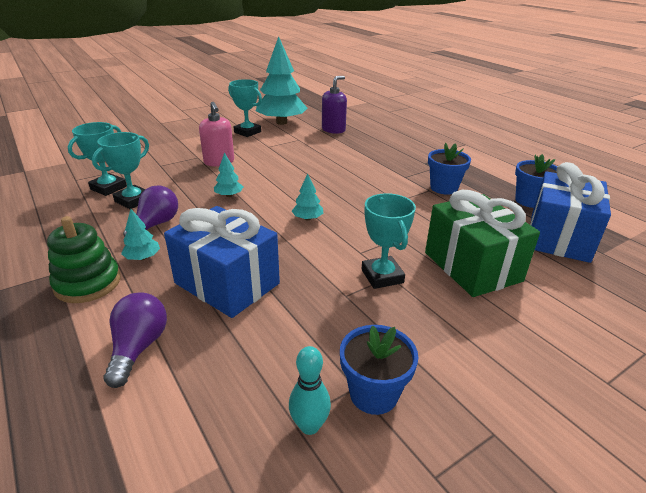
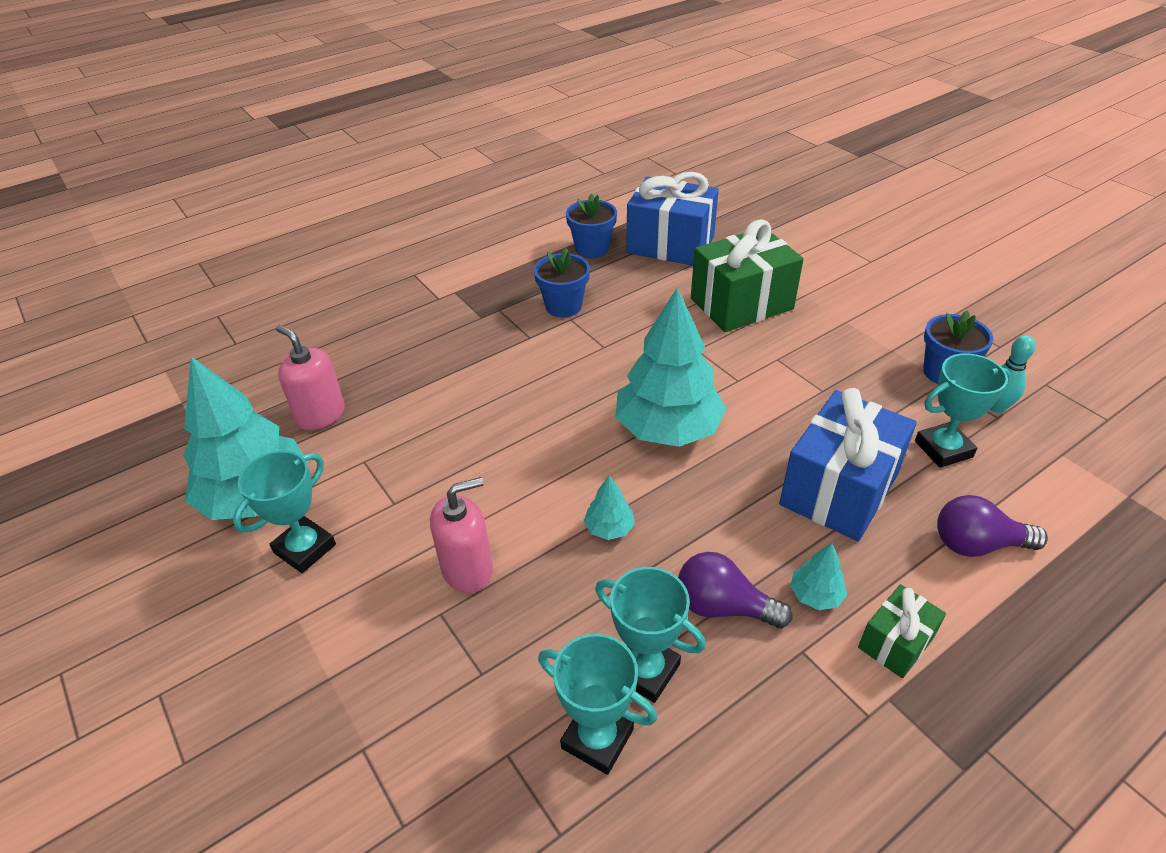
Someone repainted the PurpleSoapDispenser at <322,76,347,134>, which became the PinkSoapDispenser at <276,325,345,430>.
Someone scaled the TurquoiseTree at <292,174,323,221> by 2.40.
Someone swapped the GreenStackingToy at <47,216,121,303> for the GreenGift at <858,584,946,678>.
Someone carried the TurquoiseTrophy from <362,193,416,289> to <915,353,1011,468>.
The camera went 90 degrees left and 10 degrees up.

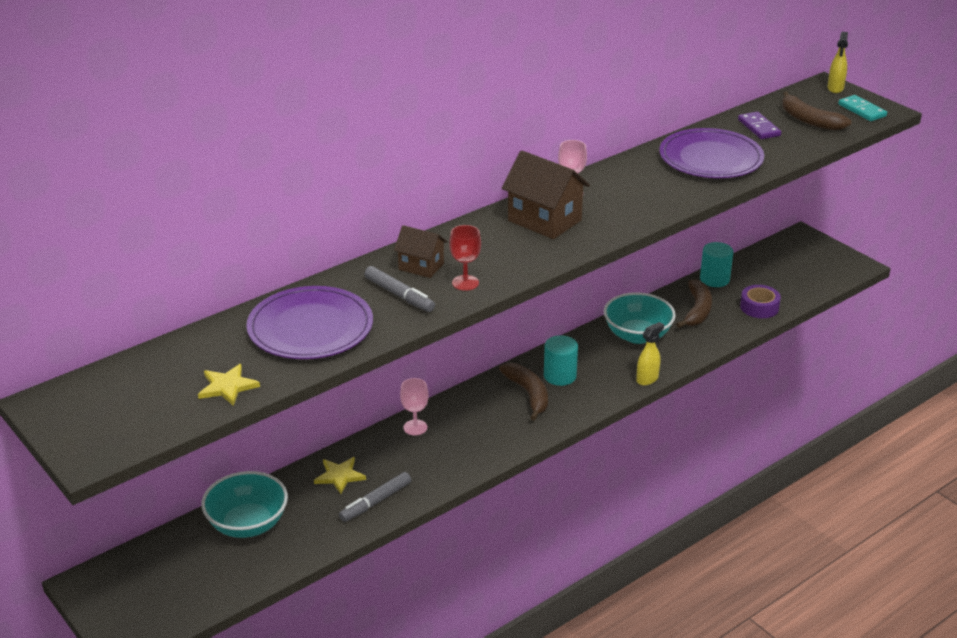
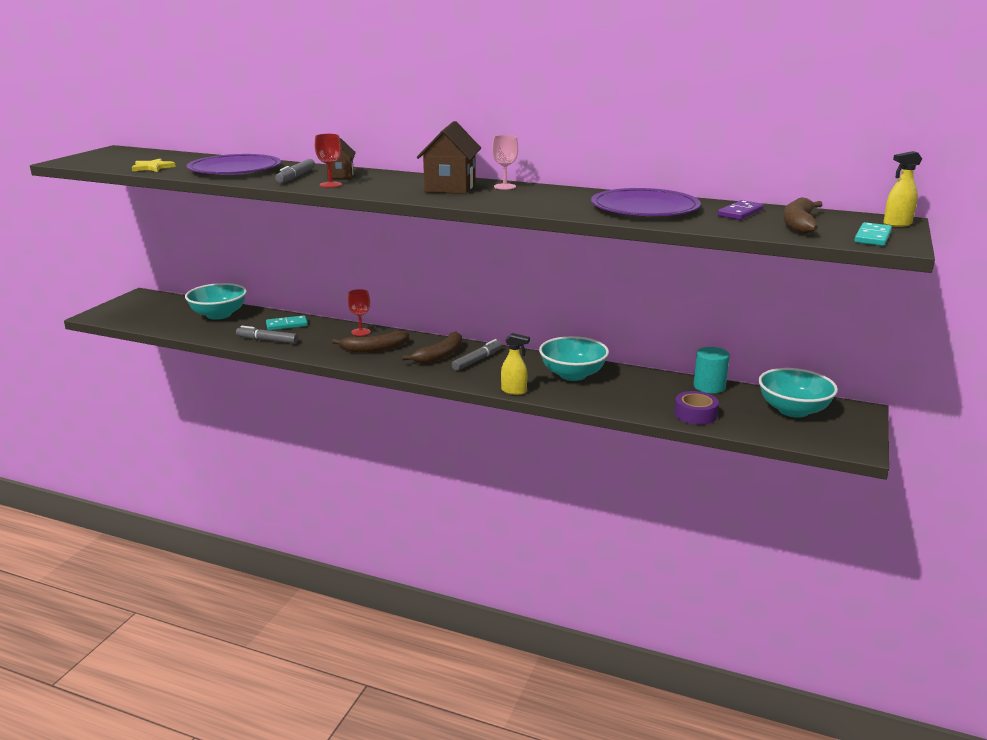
Someone swapped the YellowStar at <314,457,366,494> for the TurquoiseDomino at <266,315,308,330>.
Someone carried the BrownBanana from <676,279,712,328> to <332,331,409,353>.
Someone repainted the PinkGoblet at <400,378,429,436>, which became the RedGoblet at <347,289,371,336>.
Someone swapped the TurquoiseCylinder at <544,335,578,386> for the GreyMarker at <452,339,502,371>.
Someone put down the TurquoiseBowl at <758,368,838,418>.
The camera went 60 degrees right and 10 degrees down.

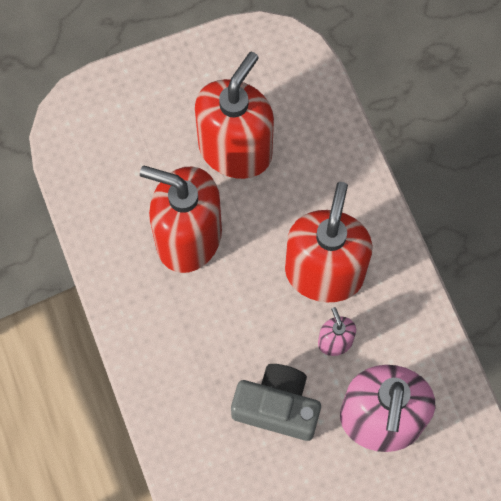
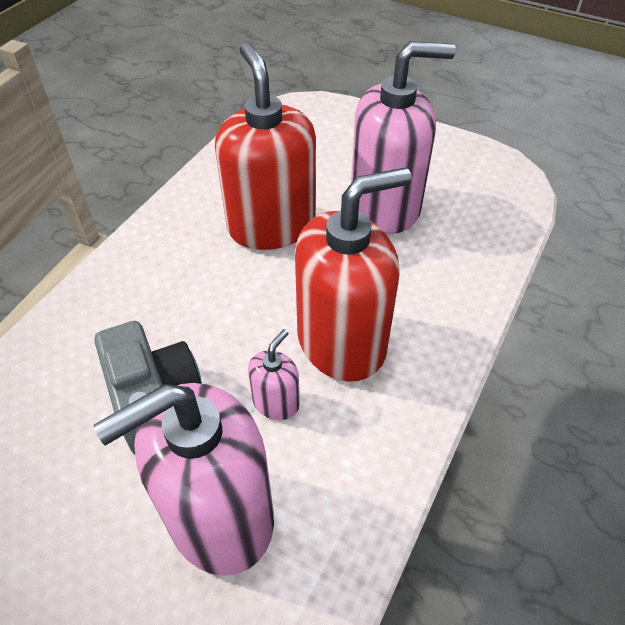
Someone repainted the RedSoapDispenser at <195,52,274,179>, which became the PinkSoapDispenser at <351,41,456,234>.
The camera went 50 degrees right and 20 degrees down.

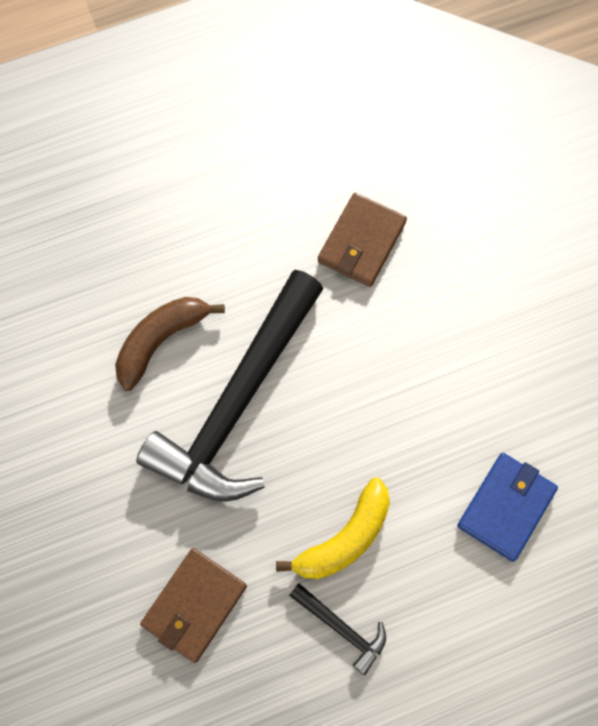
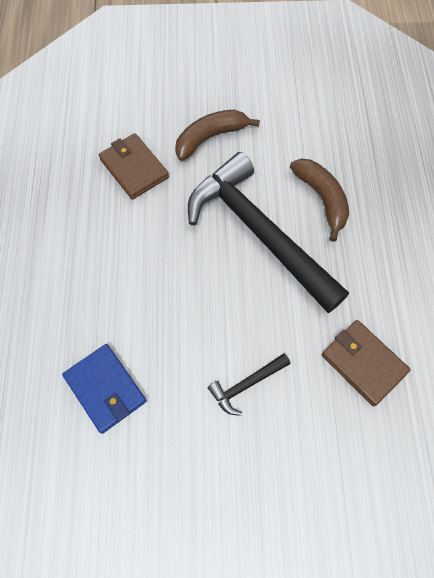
Someone put down the BrownBanana at <175,110,260,161>.
Someone carried the BlackHammer from <289,583,386,675> to <208,354,290,416>.
Someone took away the YellowBanana at <276,478,390,579>.
The camera went 110 degrees right and 5 degrees down.

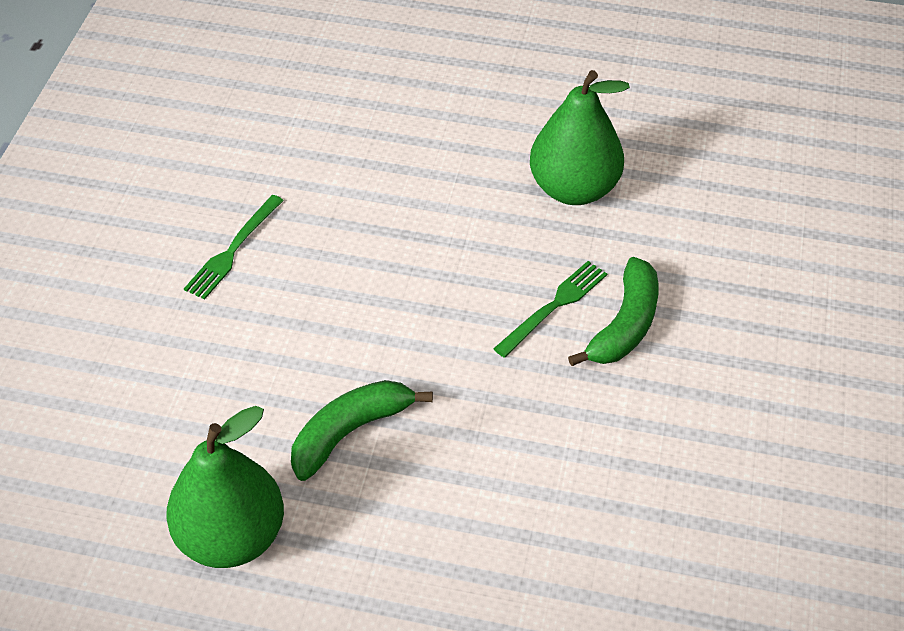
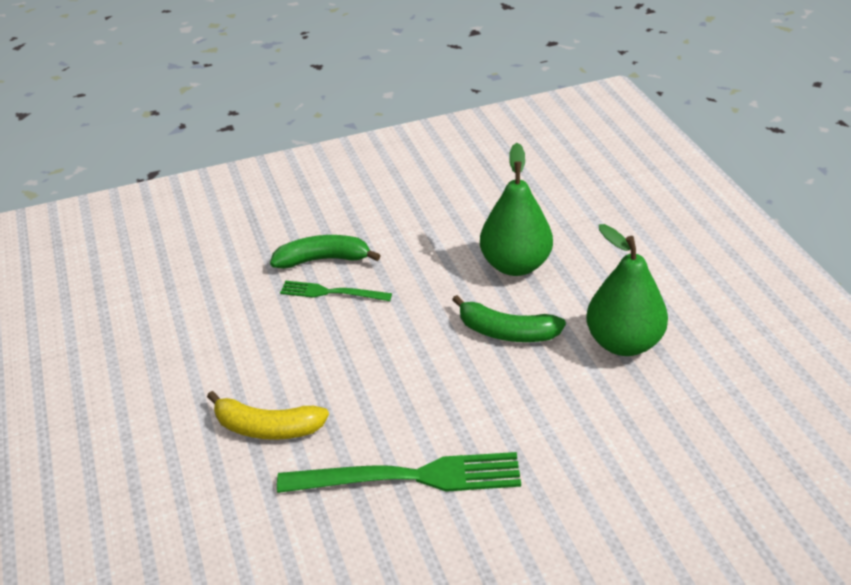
Someone put down the YellowBanana at <207,391,329,440>.
Someone scaled the GreenFork at <184,195,284,300> by 1.78.
Someone carried the GreenPear from <530,70,630,205> to <480,143,553,276>.
The camera went 120 degrees left and 10 degrees down.

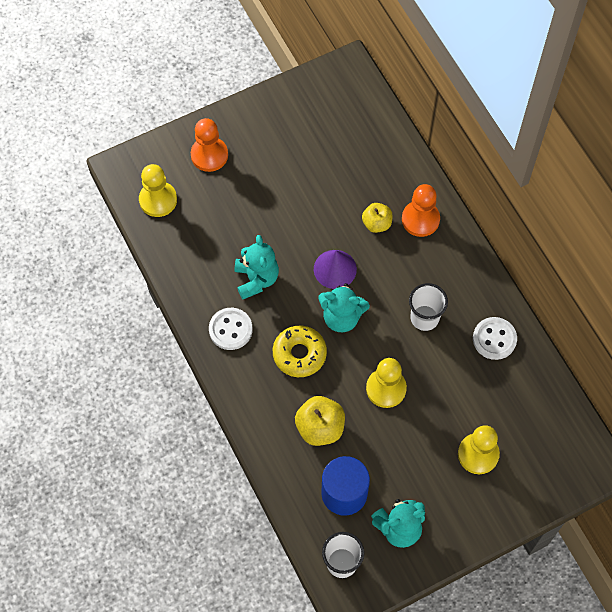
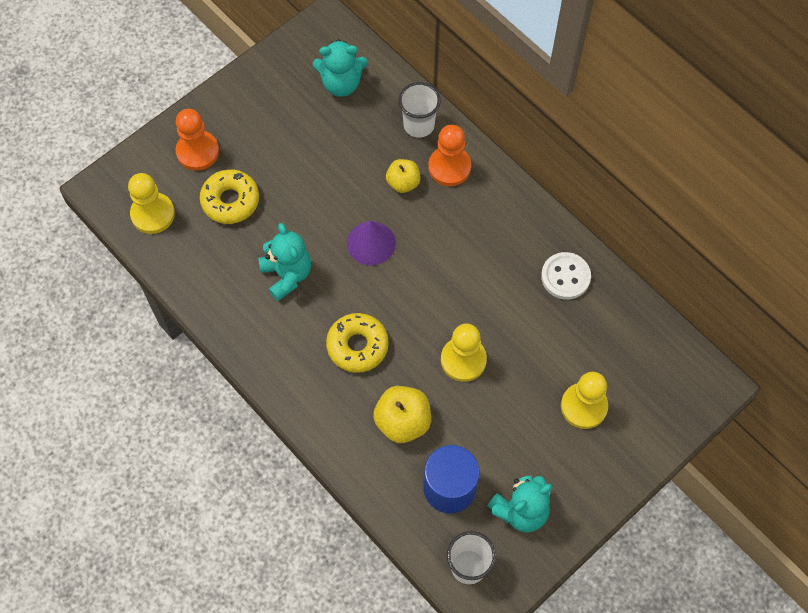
Someone put down the YellowDonut at <200,169,259,224>.
Someone carried the TurquoiseTeddyBear from <318,283,370,332> to <313,39,368,97>.
Someone carried the WhiteCup from <409,283,448,331> to <399,82,441,138>.
Someone took away the WhiteButton at <209,308,252,350>.
The camera went 15 degrees left and 0 degrees up.

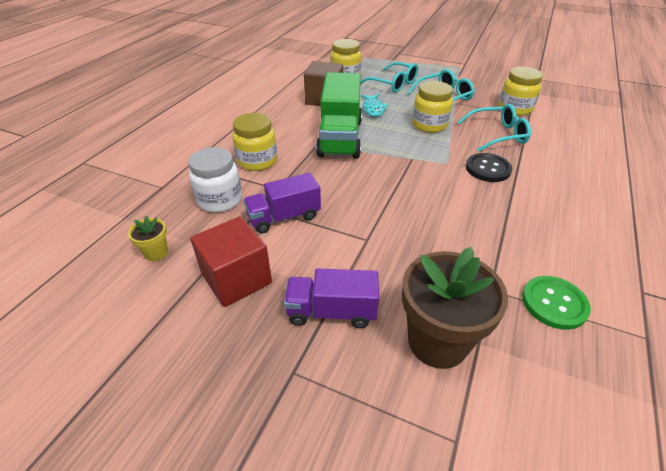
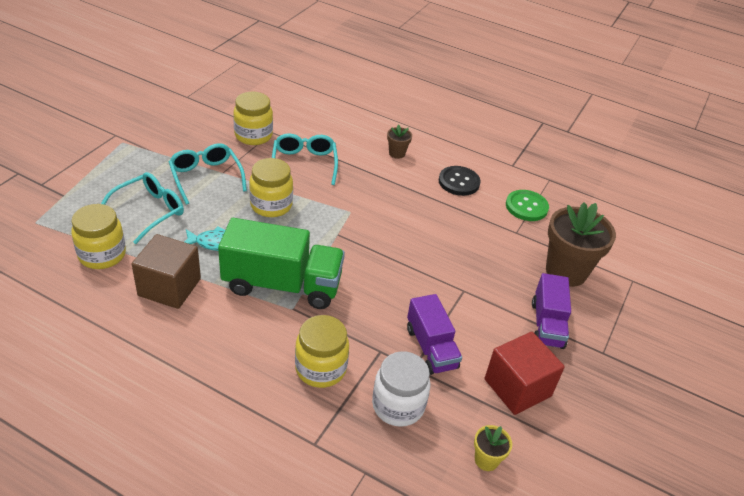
Someone put down the BrownFlowerPot at <387,124,412,159>.
Someone carried the BlackButton from <466,153,512,182> to <439,166,481,196>.
The camera went 90 degrees left and 0 degrees up.

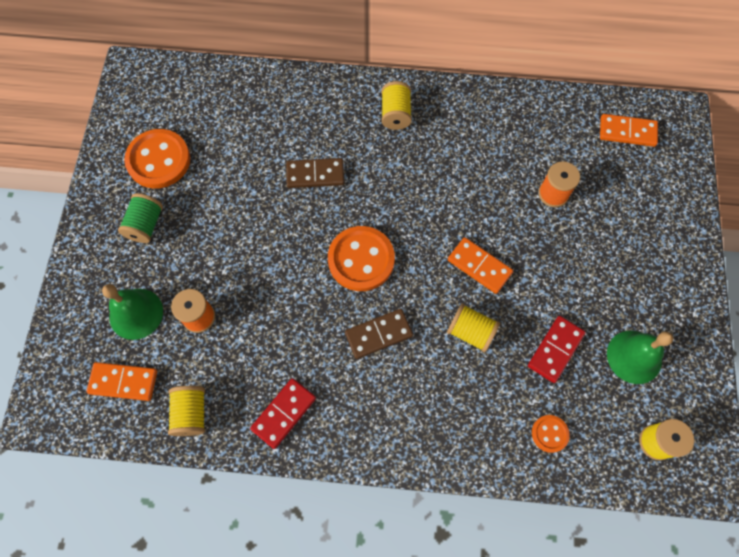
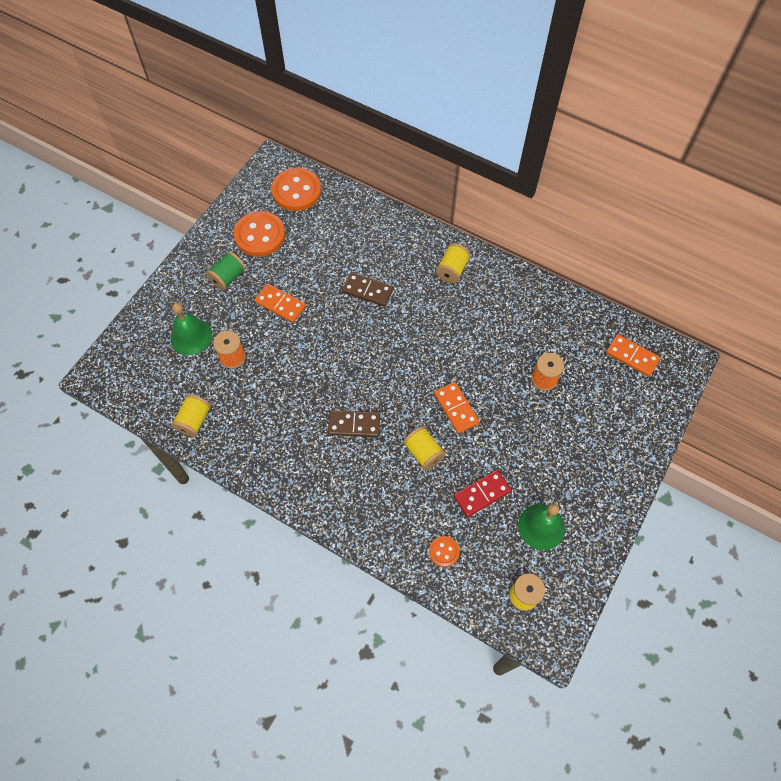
Someone carried the OrangeDomino from <86,362,157,401> to <255,284,306,323>.
Someone carried the OrangeButton from <328,226,395,291> to <271,168,321,211>.
Someone took away the RedDomino at <250,378,316,449>.
The camera went 25 degrees right and 5 degrees down.

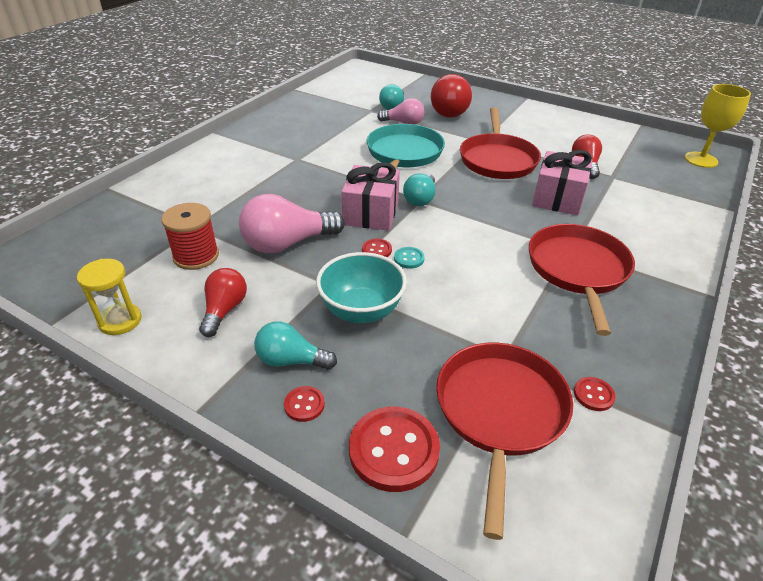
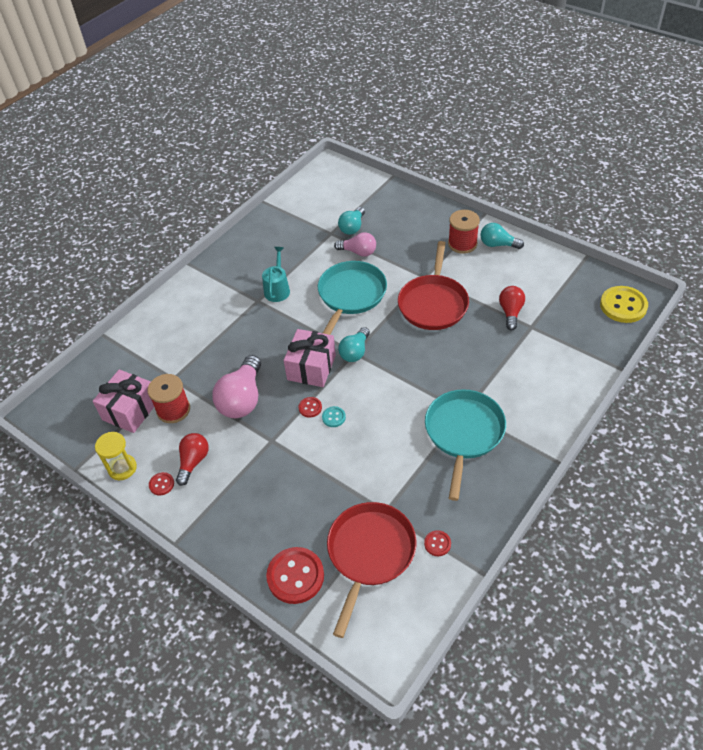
Someone carried the PinkGift from <532,150,592,215> to <93,369,154,433>.
Someone carried the RedButton from <284,386,325,422> to <149,472,174,496>.
Someone rotated the PinkLightBulb at <239,194,345,253> by 60 degrees counterclockwise.
Someone put down the TurquoiseWateringCan at <262,247,290,302>.
Someone repainted the RedPan at <529,224,635,336>, which became the TurquoisePan at <425,389,506,501>.
Someone put down the RedSpool at <448,210,480,254>.
Someone carried the TurquoiseLightBulb from <254,321,337,370> to <481,223,524,249>.
Someone swapped the YellowGoblet at <685,84,751,168> for the YellowButton at <600,286,648,323>.
Someone took away the TurquoiseBowl at <316,252,407,323>.
Someone took away the RedLightBulb at <431,74,472,118>.
The camera went 10 degrees right and 10 degrees up.

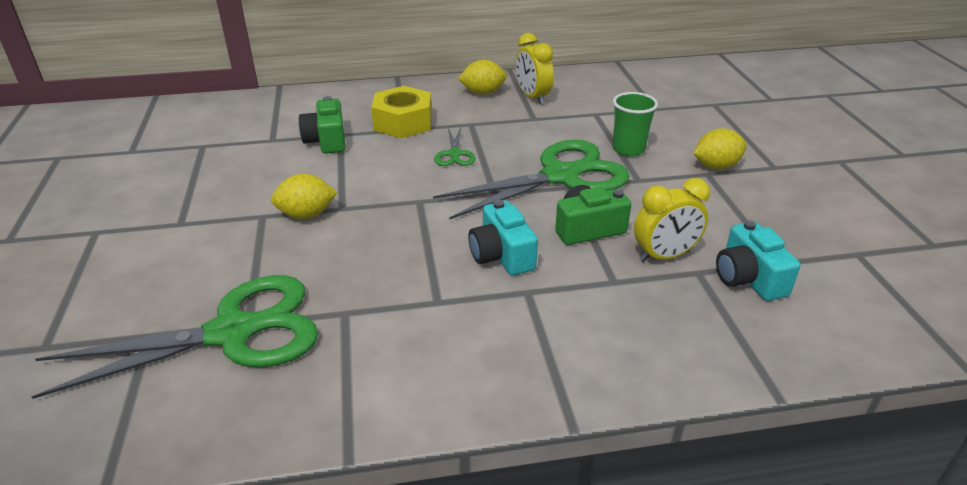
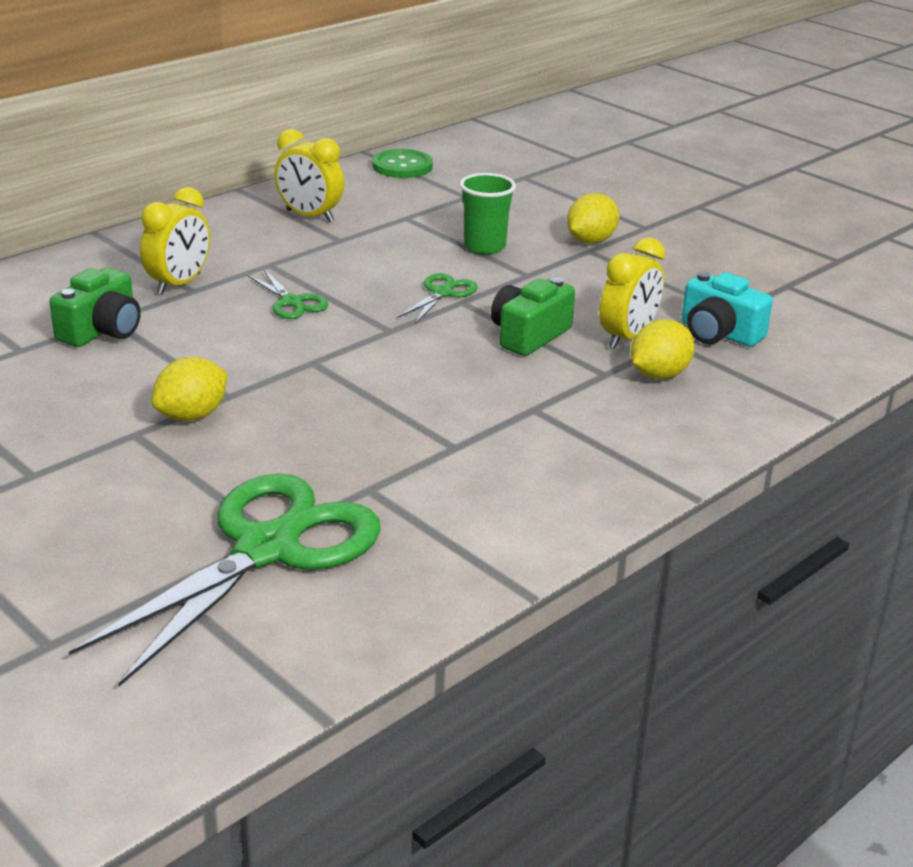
Someone rotated the GreenCamera at <299,96,346,154> by 105 degrees counterclockwise.
Someone swapped the YellowNut at <371,86,432,138> for the YellowClock at <140,187,210,295>.
Someone put down the GreenButton at <372,149,433,178>.
Someone scaled the GreenScissors at <433,140,630,220> by 0.43.
Someone carried the YellowLemon from <458,60,507,95> to <631,320,695,379>.
Someone took away the TurquoiseCamera at <468,200,538,276>.
The camera went 35 degrees left and 5 degrees down.

